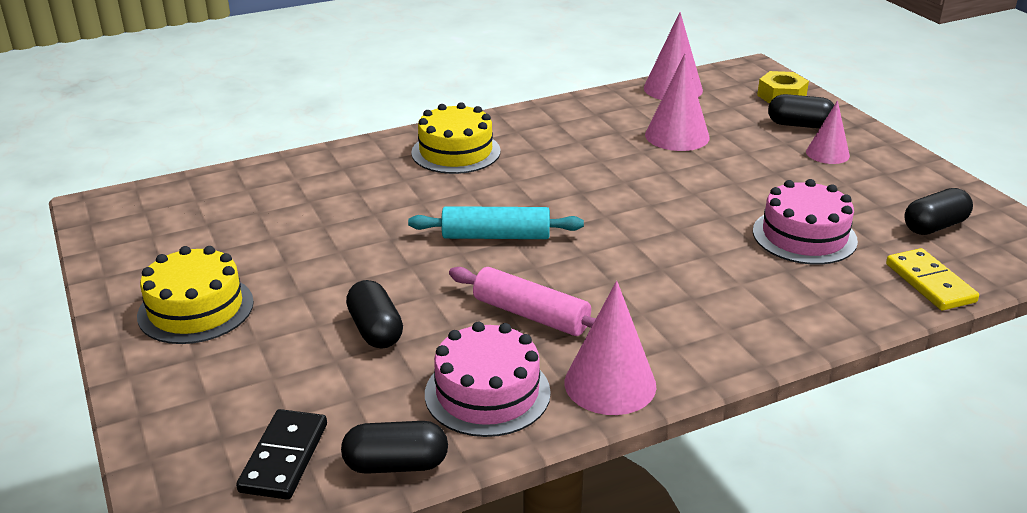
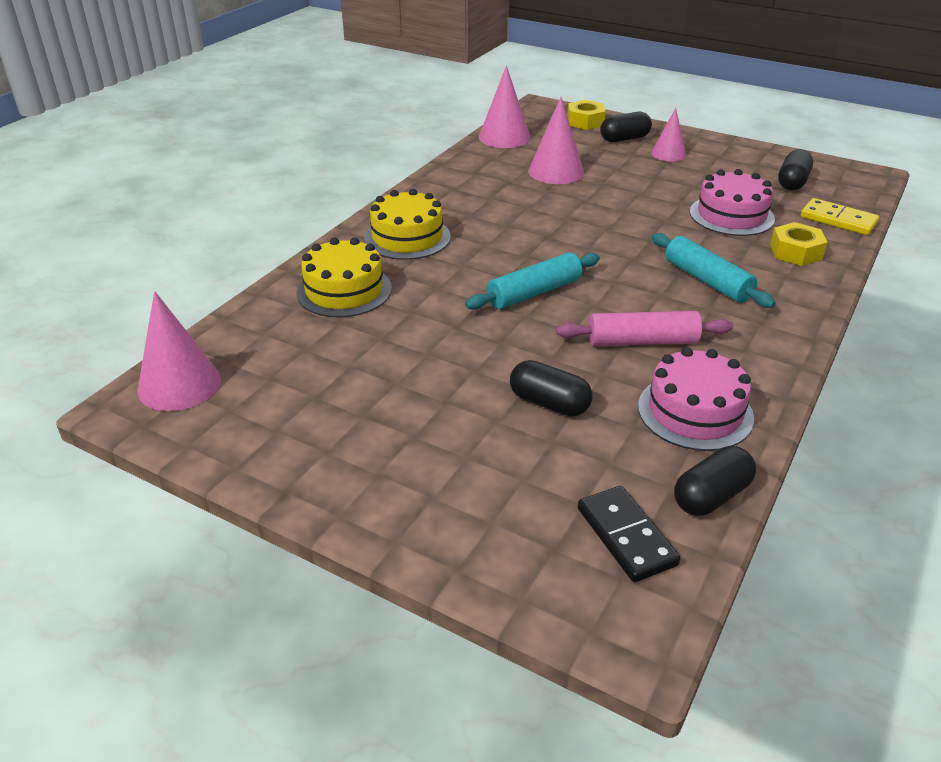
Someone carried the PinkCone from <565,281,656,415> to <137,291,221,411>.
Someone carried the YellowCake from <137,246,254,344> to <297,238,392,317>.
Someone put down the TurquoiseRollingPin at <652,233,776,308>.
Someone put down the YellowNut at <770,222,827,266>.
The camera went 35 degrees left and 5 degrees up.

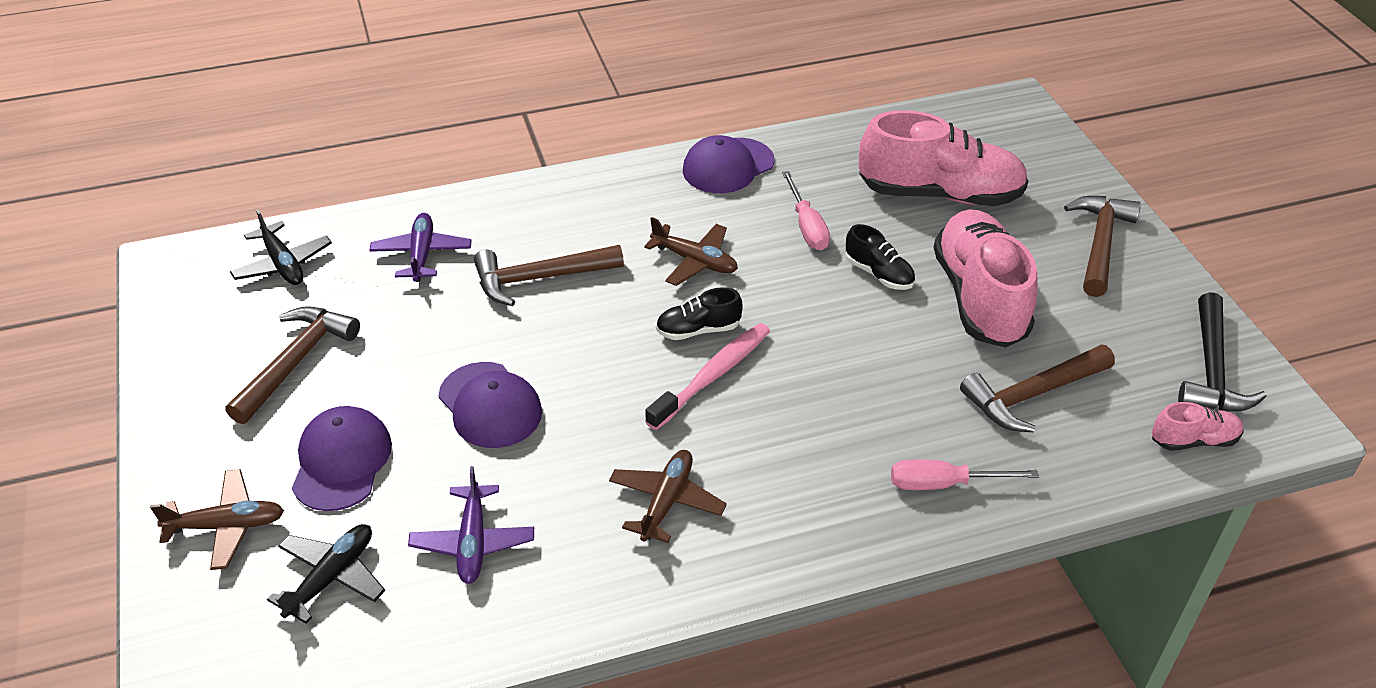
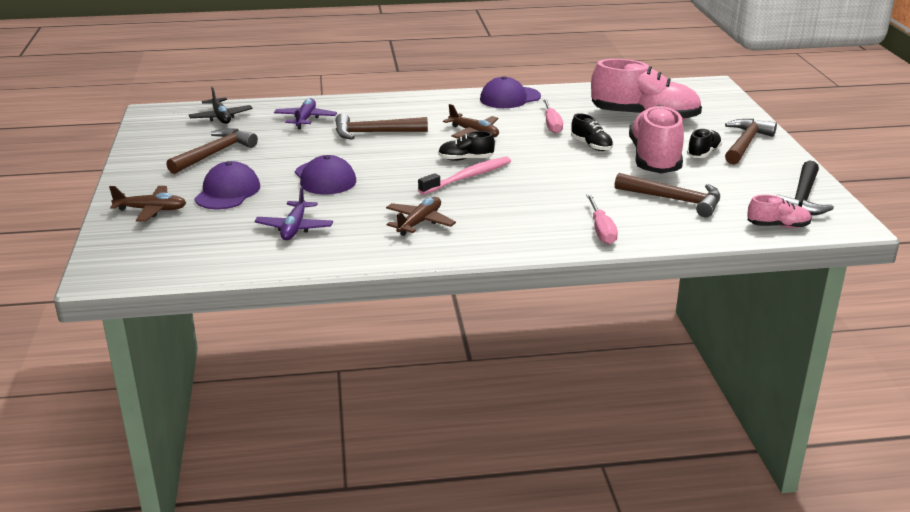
Someone rotated the PinkScrewdriver at <891,460,1039,490> by 105 degrees counterclockwise.
Someone rotated the BrownHammer at <960,345,1115,433> by 135 degrees counterclockwise.
Someone put down the BlackShoe at <687,129,722,158>.
Someone took away the BlackPlane at <267,524,385,624>.
The camera went 10 degrees right and 15 degrees down.

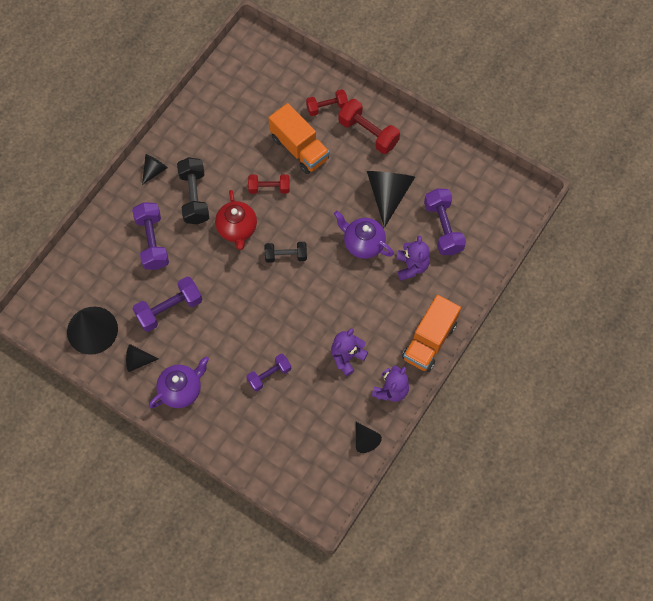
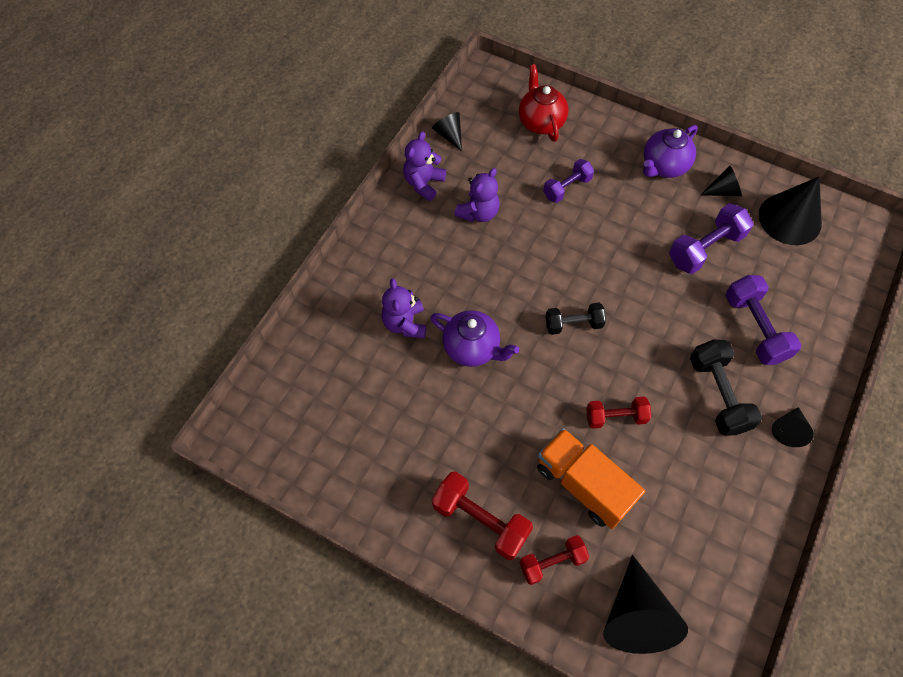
Someone carried the RedTeapot from <215,190,257,250> to <519,64,568,142>.
Someone carried the BlackCone from <367,171,415,228> to <603,555,688,654>.
Someone took away the OrangeTruck at <402,295,461,372>.
Someone took away the PurpleDumbbell at <424,188,466,255>.
The camera went 175 degrees right and 5 degrees down.

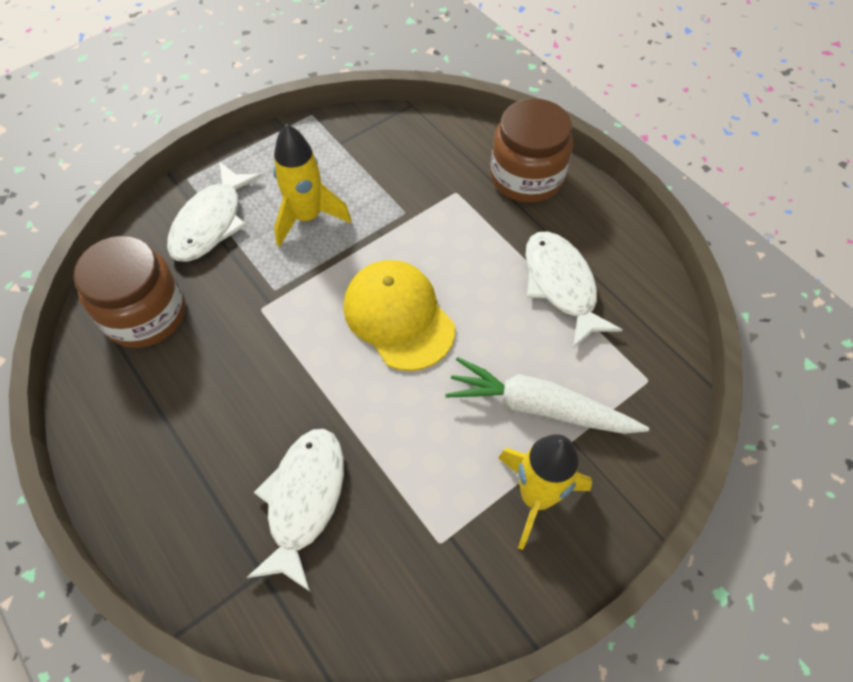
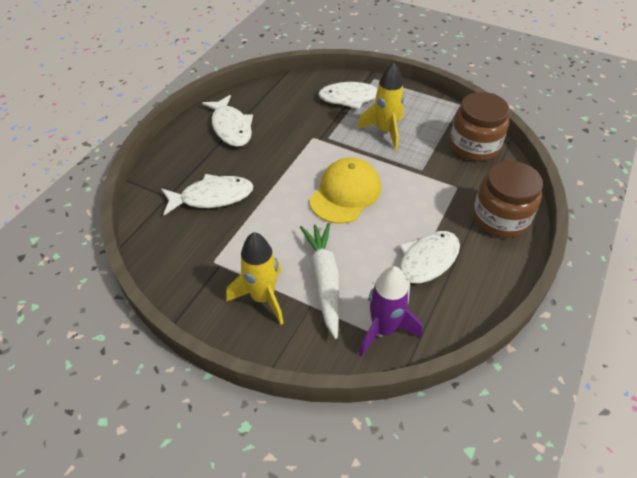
Someone put down the WhiteFish at <202,95,253,147>.
Someone put down the PurpleRocket at <359,266,422,357>.
Someone carried the BrownJar from <73,236,185,348> to <450,92,510,161>.
The camera went 65 degrees right and 10 degrees down.

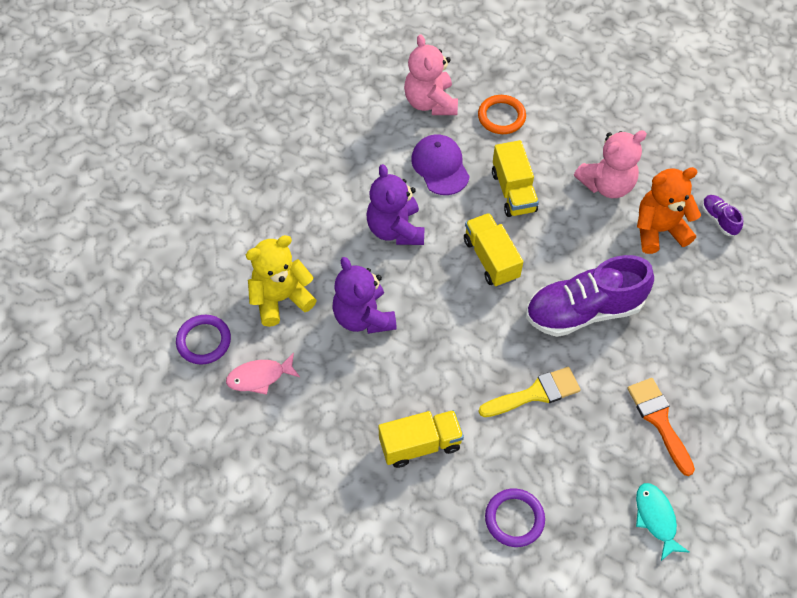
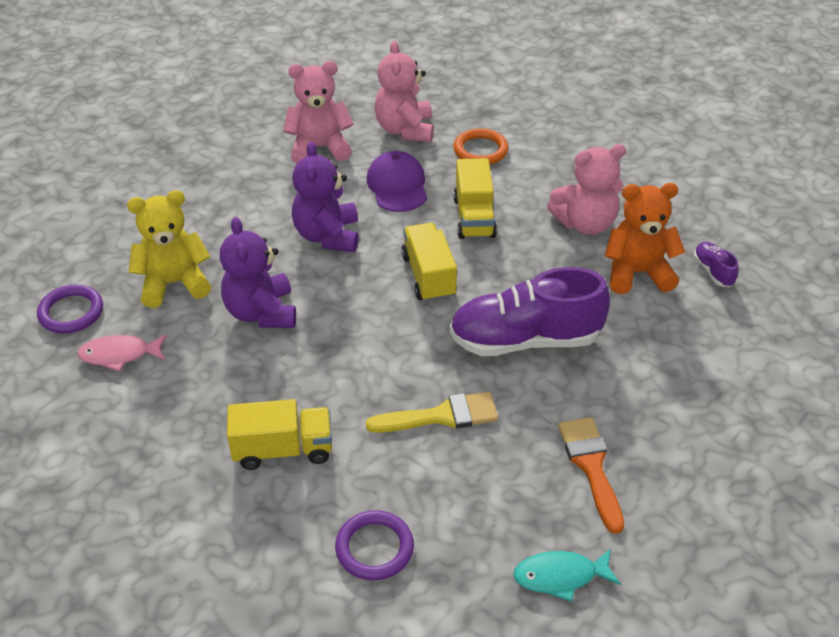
Someone put down the PinkTeddyBear at <283,61,354,164>.
Someone rotated the TurquoiseFish at <636,483,689,561> by 90 degrees counterclockwise.
The camera went 10 degrees right and 15 degrees down.

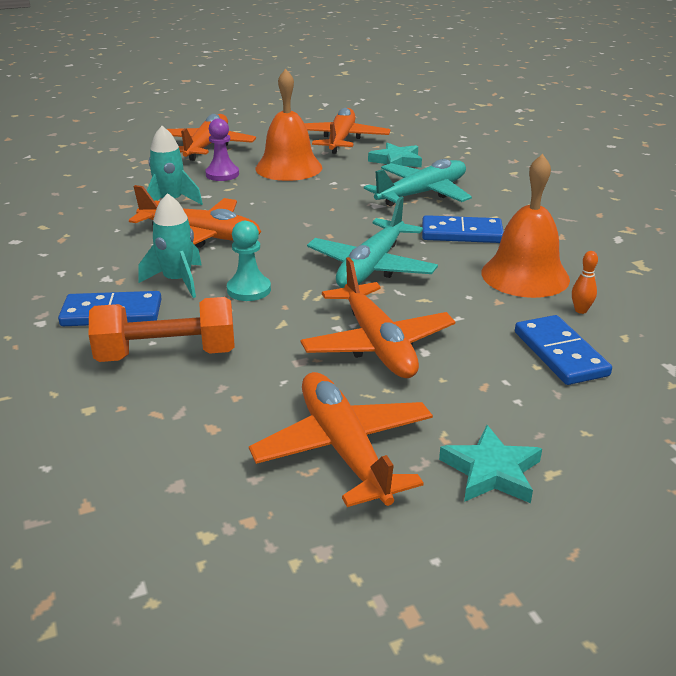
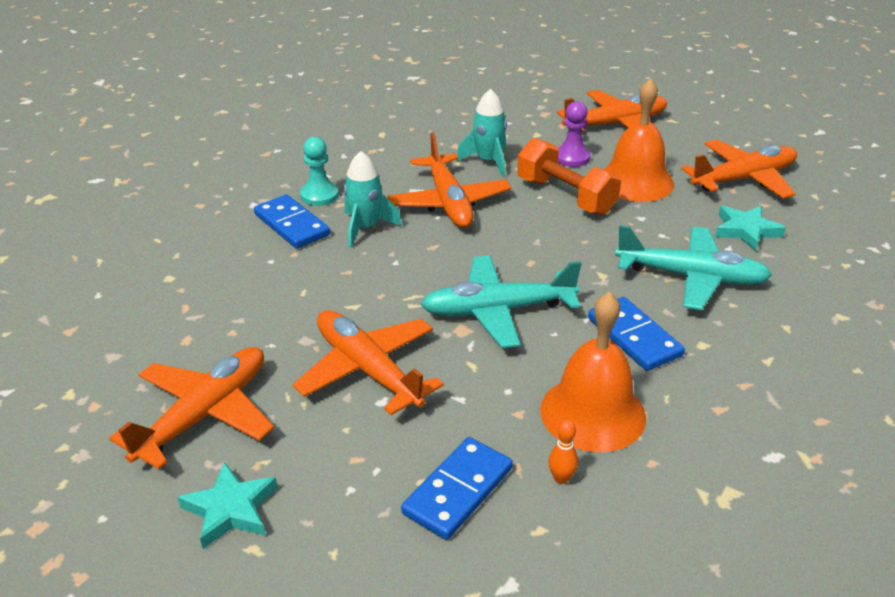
Someone rotated the OrangePlane at <300,257,455,378> by 105 degrees clockwise.
Someone carried the TurquoisePawn from <227,221,271,301> to <300,137,339,206>.
Someone carried the OrangeDumbbell from <89,297,235,362> to <517,138,621,215>.
The camera went 55 degrees right and 5 degrees up.

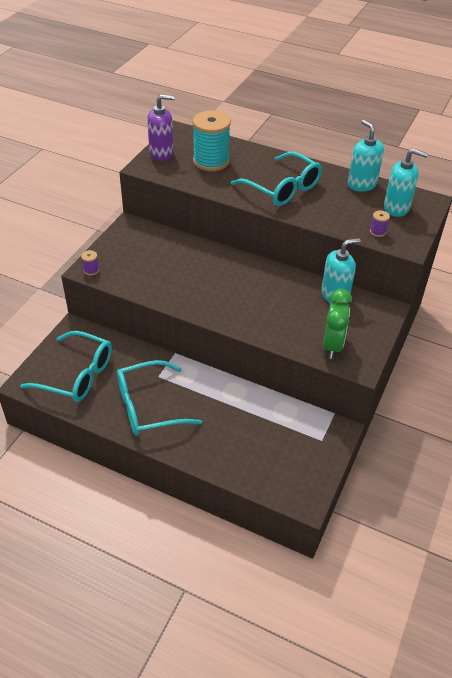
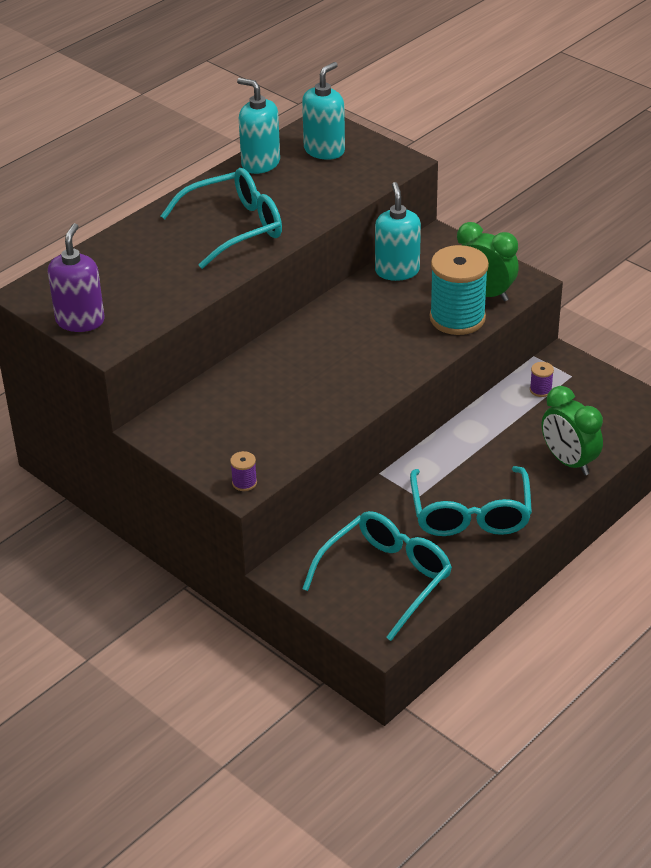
Someone rotated the TurquoiseSoapDispenser at <348,120,384,192> by 45 degrees clockwise.
Someone carried the TurquoiseSpool from <192,111,231,171> to <430,245,489,335>.
Someone carried the PurpleSpool from <370,210,390,237> to <530,362,554,397>.
Someone put down the GreenClock at <542,386,603,475>.
The camera went 70 degrees left and 5 degrees down.

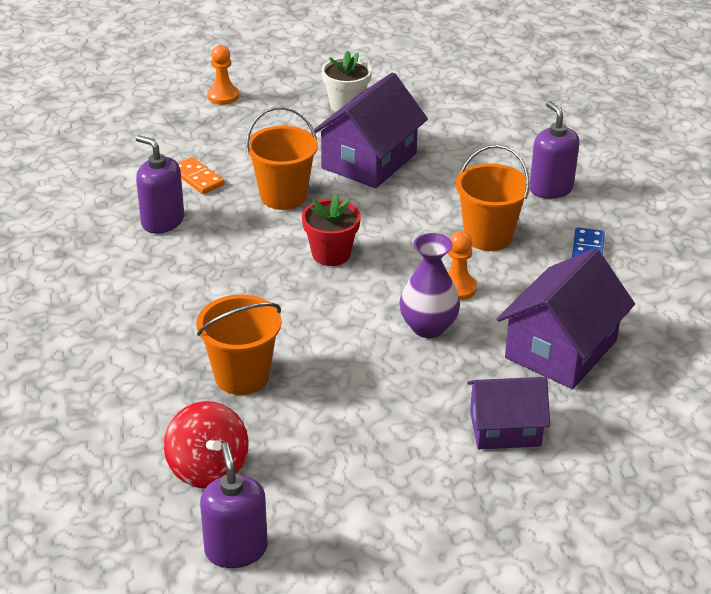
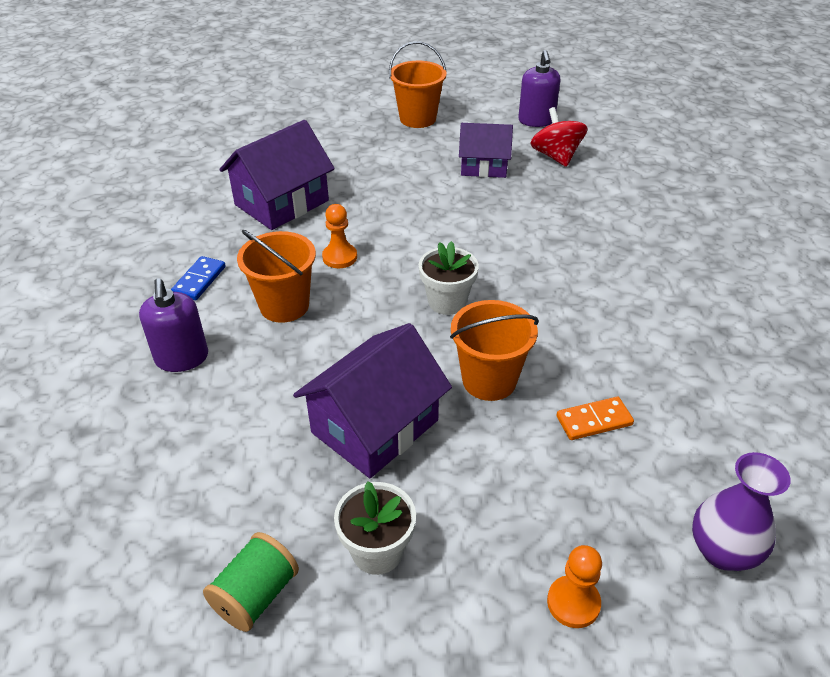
Someone put down the GreenSpool at <203,532,299,632>.
Someone carried the OrangeBucket from <196,294,281,395> to <389,41,446,128>.
Someone repainted the RedFlowerPot at <302,195,361,266>, which became the WhiteFlowerPot at <419,241,479,315>.
Someone carried the PurpleHouse from <467,377,550,449> to <459,123,513,178>.
Someone rotated the OrangeDomino at <178,157,225,194> by 75 degrees counterclockwise.
Someone carried the PurpleVase from <399,233,460,338> to <692,452,791,571>.
Someone took away the PurpleSoapDispenser at <136,135,184,234>.
The camera went 170 degrees left and 5 degrees up.

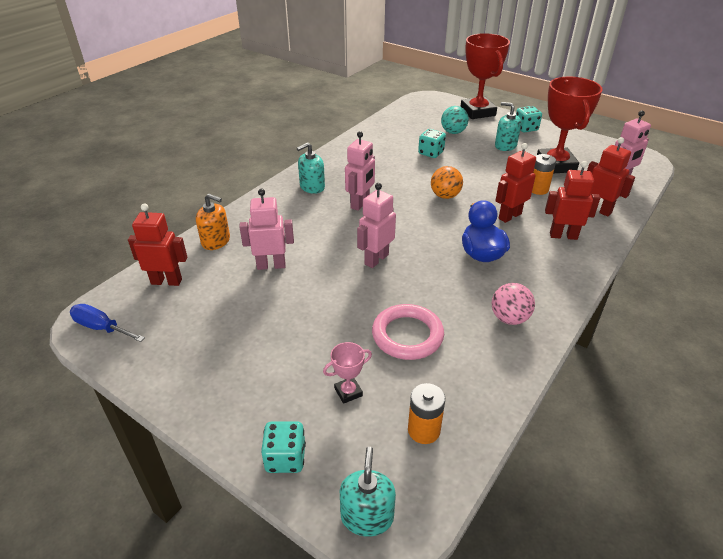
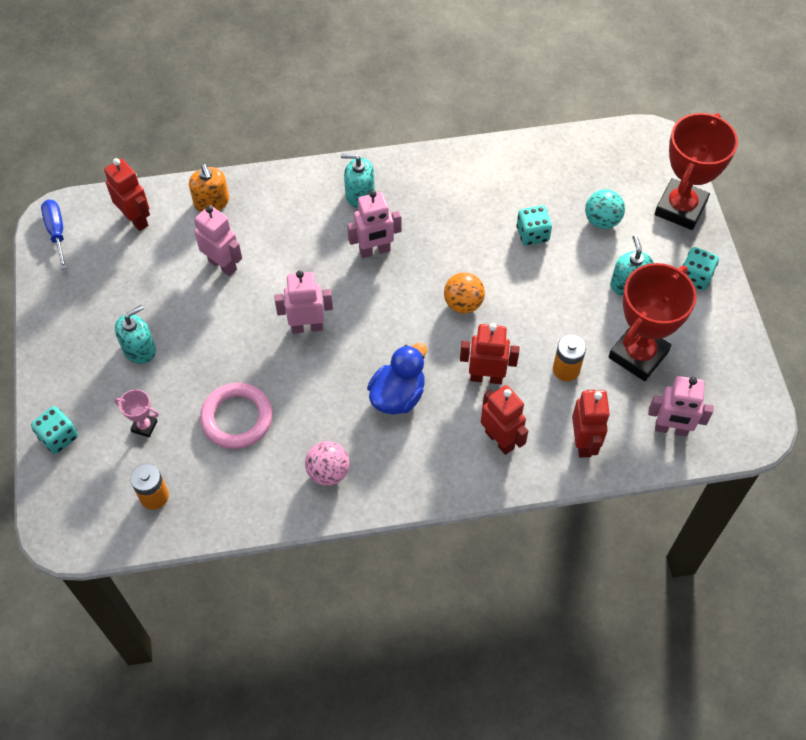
Someone carried the TurquoiseSoapDispenser from <340,447,396,537> to <115,305,156,364>.
The camera went 45 degrees right and 20 degrees up.

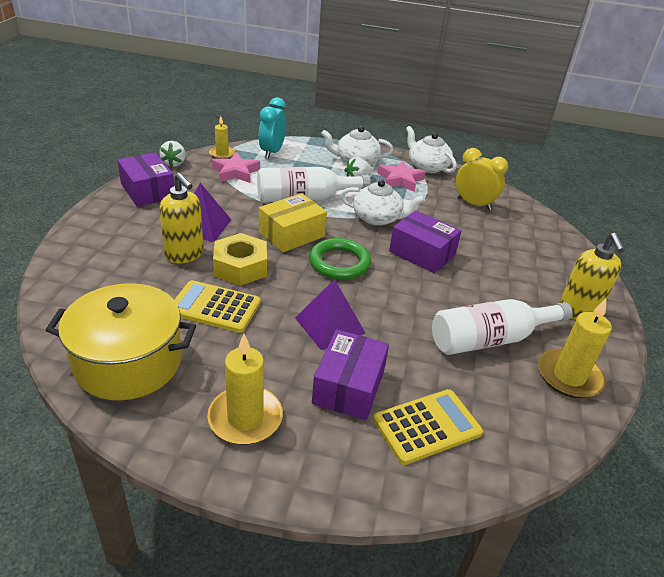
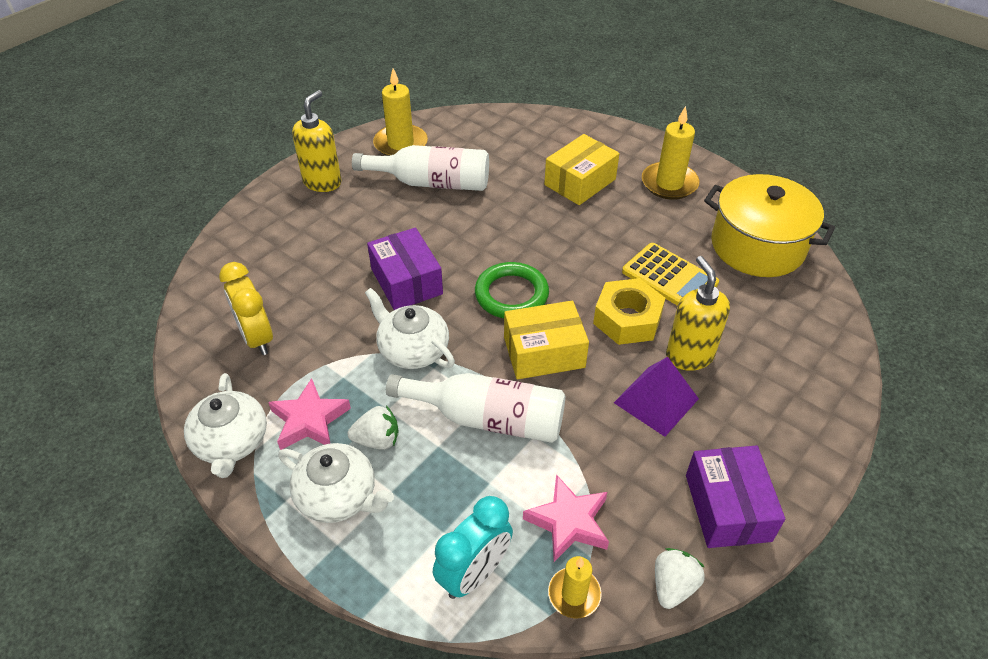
Someone repainted the PurpleBox at <312,329,389,420>, which became the YellowBox at <544,134,619,205>.
Someone took away the PurplePyramid at <295,279,366,350>.
Someone took away the YellowCalculator at <373,389,483,465>.
The camera went 150 degrees left and 10 degrees up.

